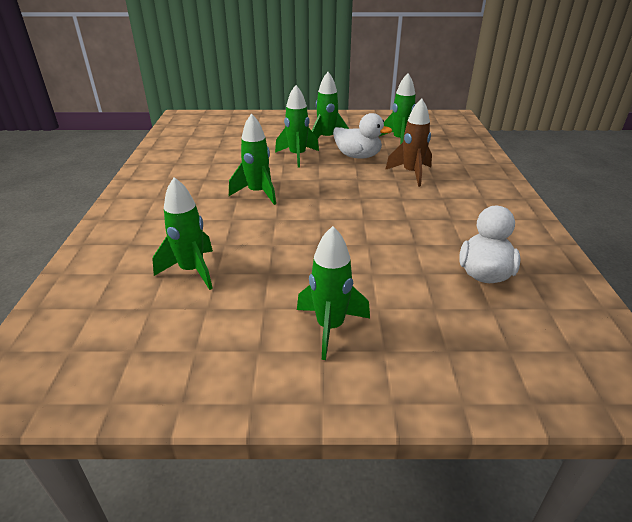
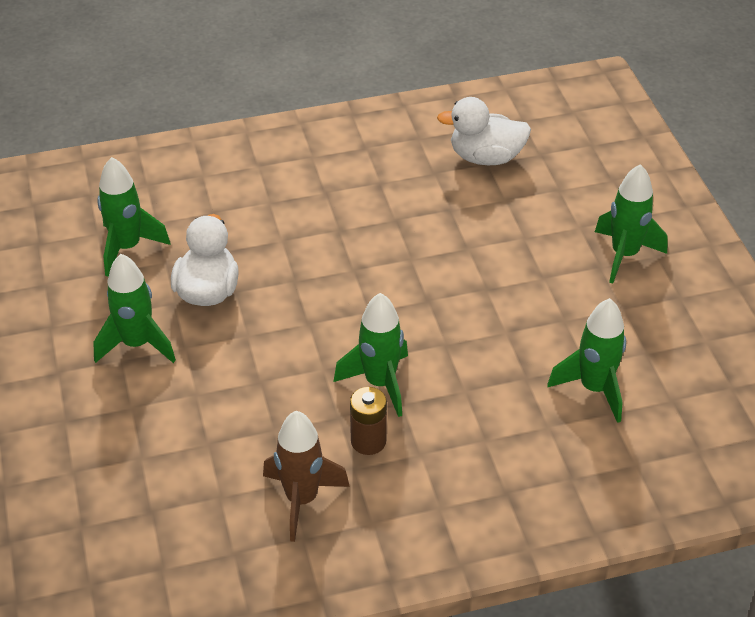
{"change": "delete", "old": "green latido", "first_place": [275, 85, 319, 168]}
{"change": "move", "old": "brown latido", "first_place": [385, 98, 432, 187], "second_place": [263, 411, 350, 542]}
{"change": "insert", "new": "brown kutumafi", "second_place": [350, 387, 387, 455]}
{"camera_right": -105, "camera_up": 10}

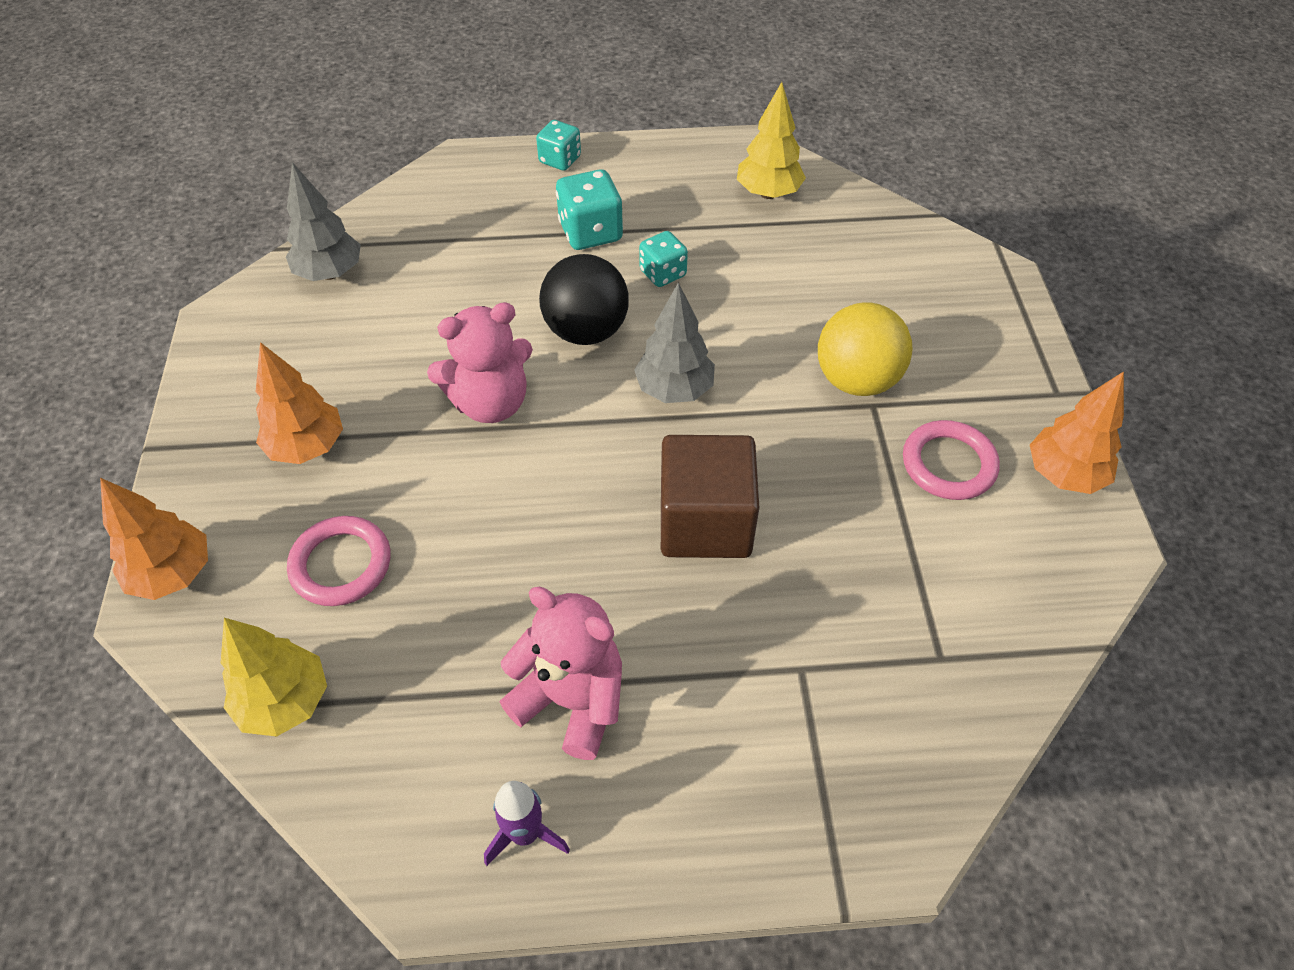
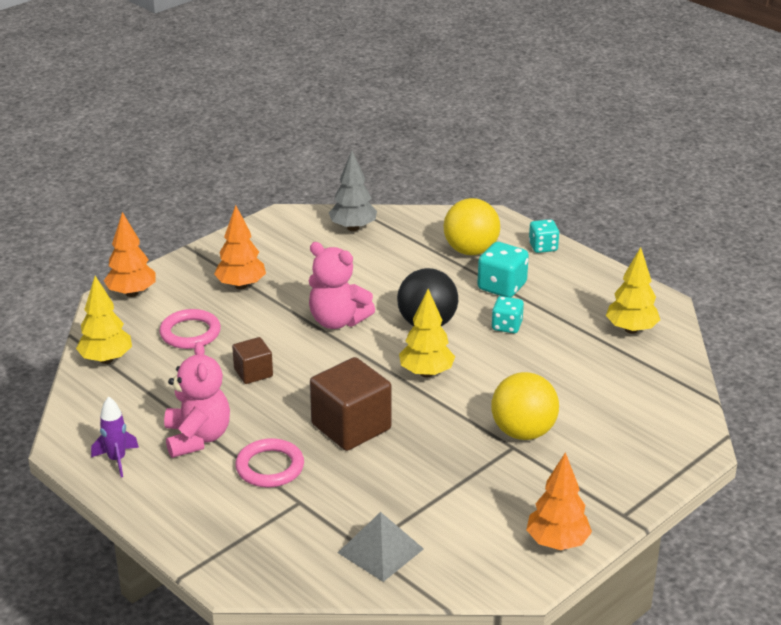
{"change": "recolor", "old": "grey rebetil", "new": "yellow rebetil", "first_place": [634, 283, 715, 403], "second_place": [399, 289, 455, 377]}
{"change": "move", "old": "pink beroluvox", "first_place": [903, 420, 1000, 500], "second_place": [235, 438, 304, 488]}
{"change": "insert", "new": "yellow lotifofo", "second_place": [444, 198, 500, 255]}
{"change": "insert", "new": "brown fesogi", "second_place": [232, 337, 273, 384]}
{"change": "insert", "new": "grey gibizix", "second_place": [338, 512, 424, 582]}
{"camera_right": 50, "camera_up": -20}

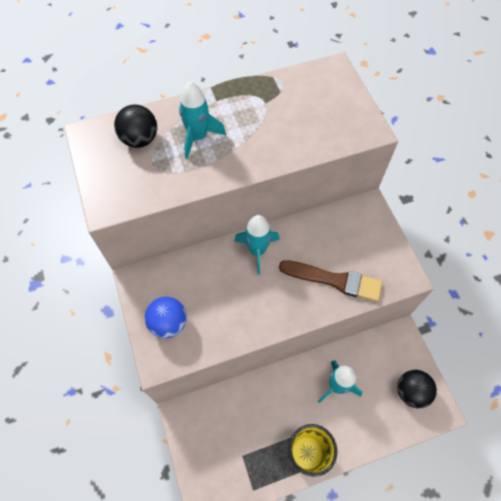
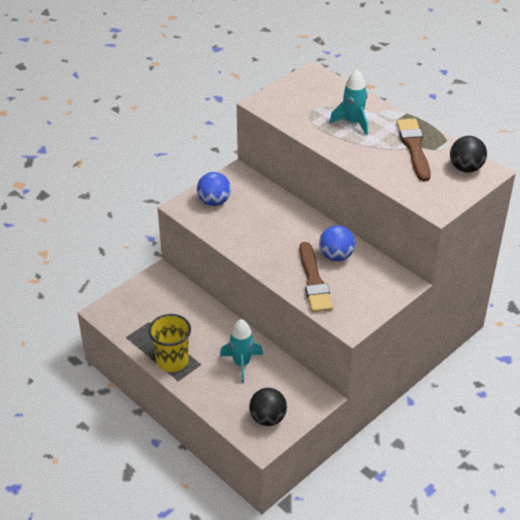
{"change": "move", "old": "black lotifofo", "first_place": [114, 104, 157, 148], "second_place": [450, 136, 487, 173]}
{"change": "delete", "old": "turquoise latido", "first_place": [235, 215, 280, 275]}
{"change": "insert", "new": "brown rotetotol", "second_place": [396, 119, 431, 182]}
{"change": "insert", "new": "blue lotifofo", "second_place": [319, 225, 355, 261]}
{"camera_right": 65, "camera_up": -20}

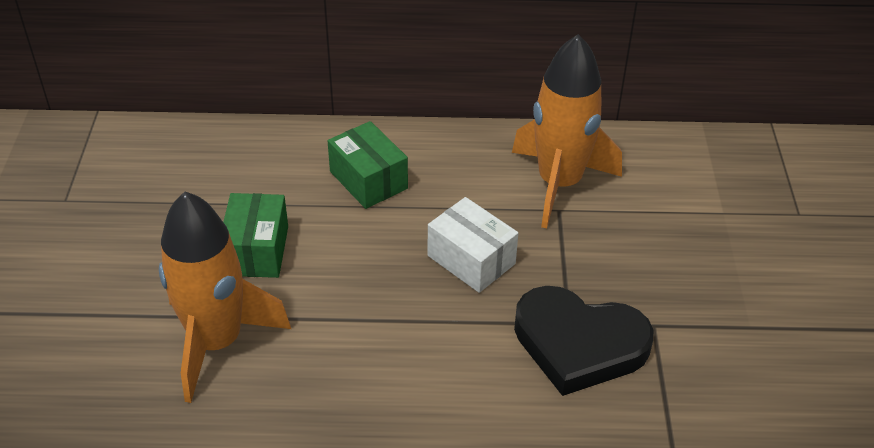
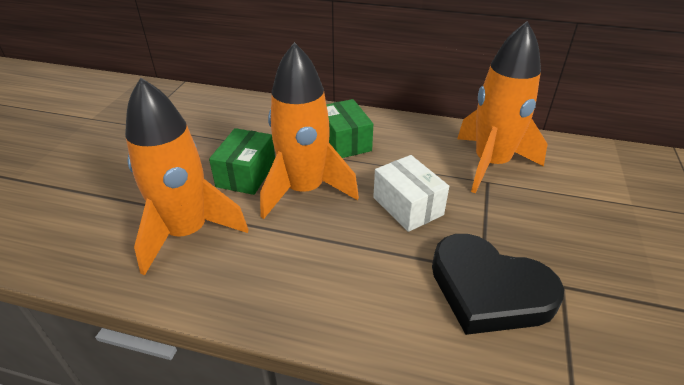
{"change": "insert", "new": "orange latido", "second_place": [260, 42, 359, 219]}
{"camera_right": 15, "camera_up": -5}

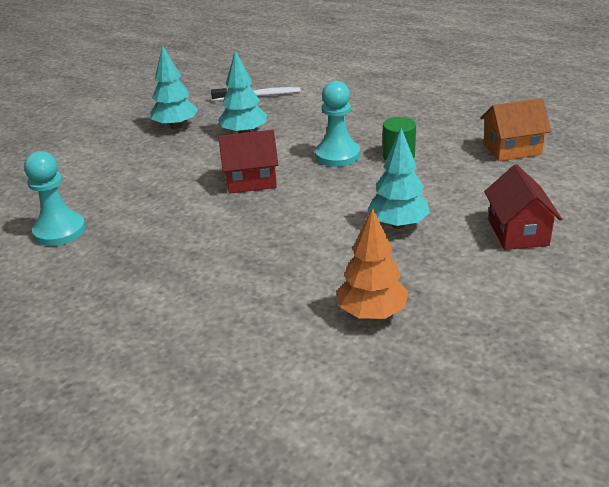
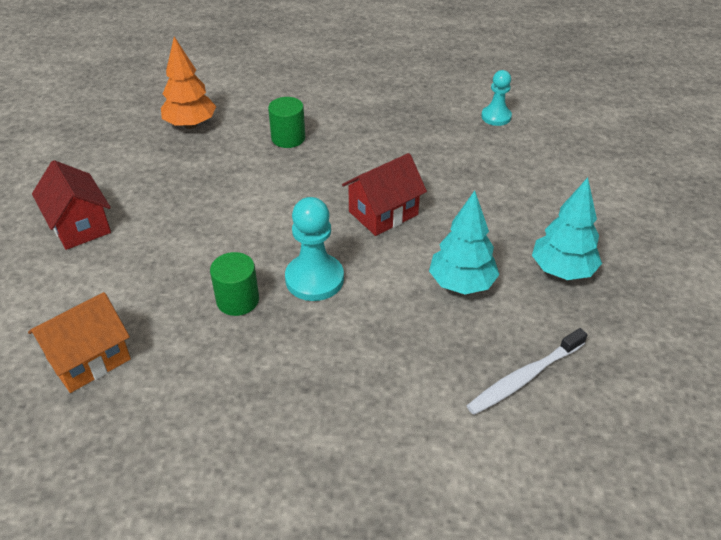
{"change": "delete", "old": "turquoise rebetil", "first_place": [368, 128, 430, 229]}
{"change": "resize", "old": "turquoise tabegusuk", "first_place": [24, 151, 86, 246], "second_place": [481, 70, 512, 126], "factor": 0.64}
{"change": "insert", "new": "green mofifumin", "second_place": [268, 97, 305, 148]}
{"camera_right": 150, "camera_up": 10}

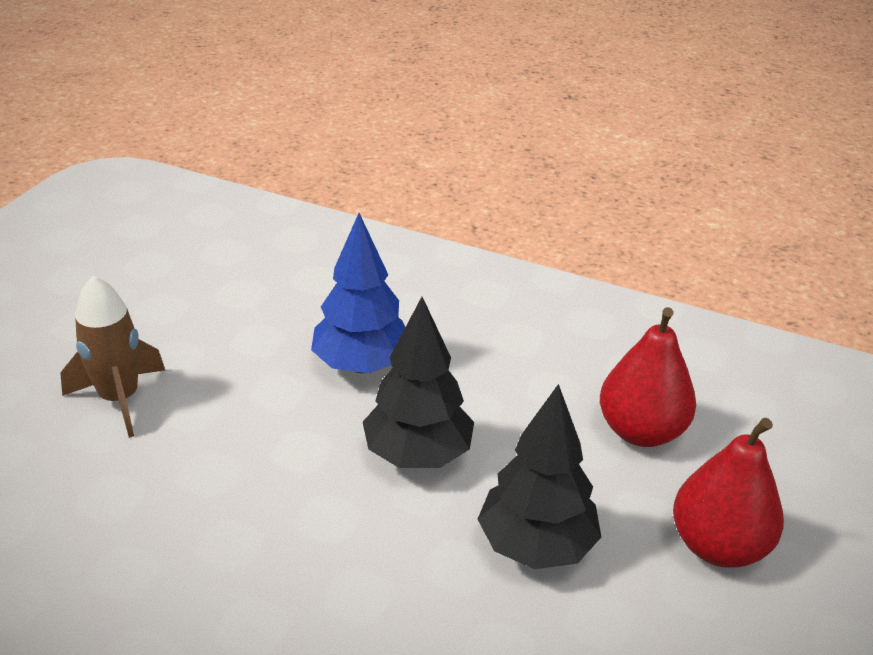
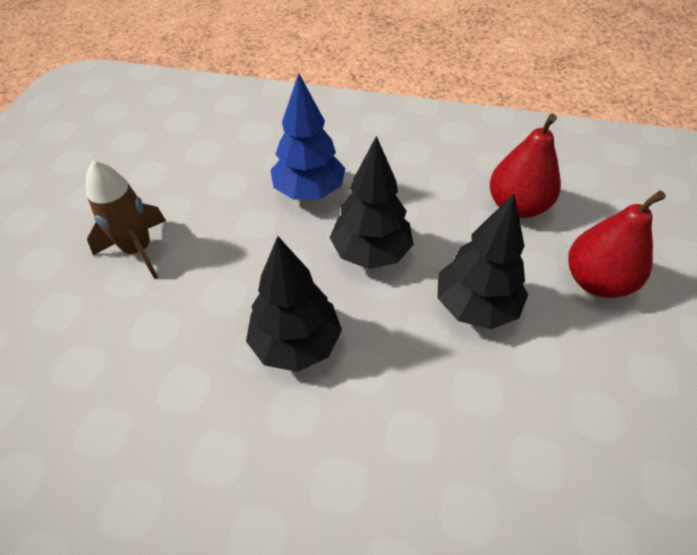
{"change": "insert", "new": "black rebetil", "second_place": [246, 236, 342, 372]}
{"camera_right": -10, "camera_up": 15}

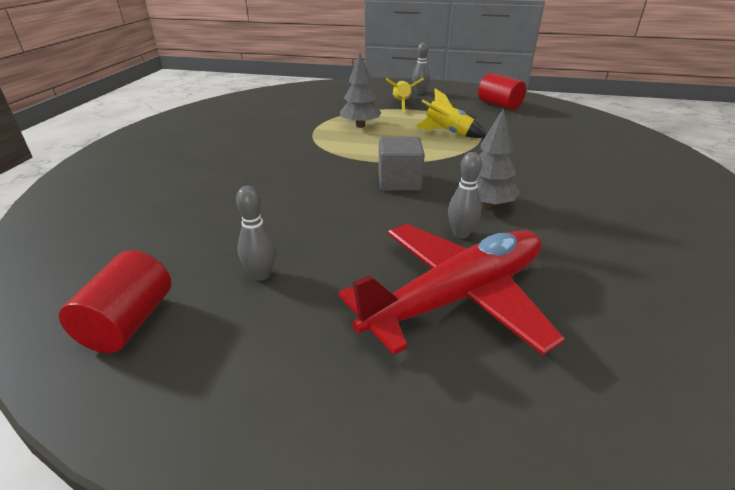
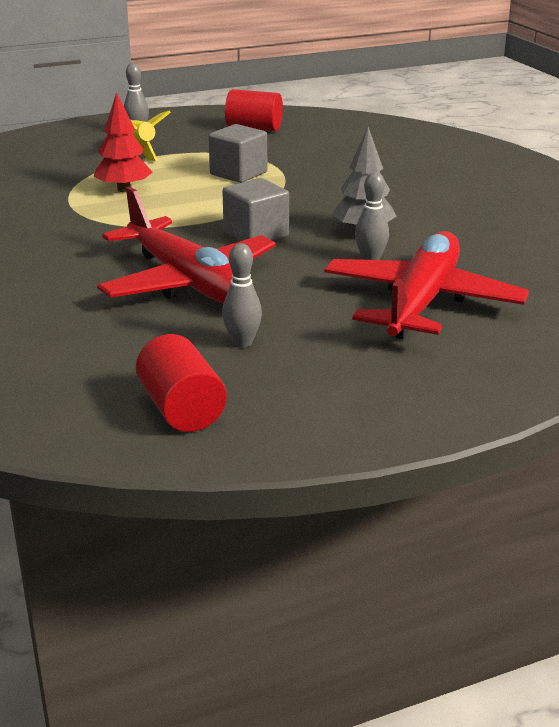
{"change": "recolor", "old": "grey rebetil", "new": "red rebetil", "first_place": [340, 52, 382, 128], "second_place": [93, 92, 153, 192]}
{"change": "replace", "old": "yellow latido", "new": "grey fesogi", "first_place": [416, 88, 487, 138], "second_place": [209, 124, 267, 183]}
{"change": "insert", "new": "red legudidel", "second_place": [97, 187, 276, 304]}
{"camera_right": -35, "camera_up": -5}

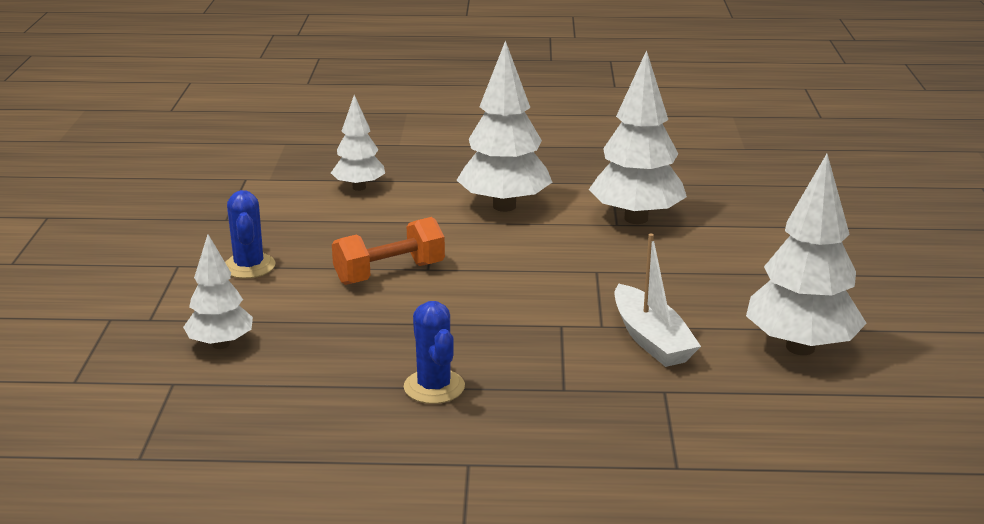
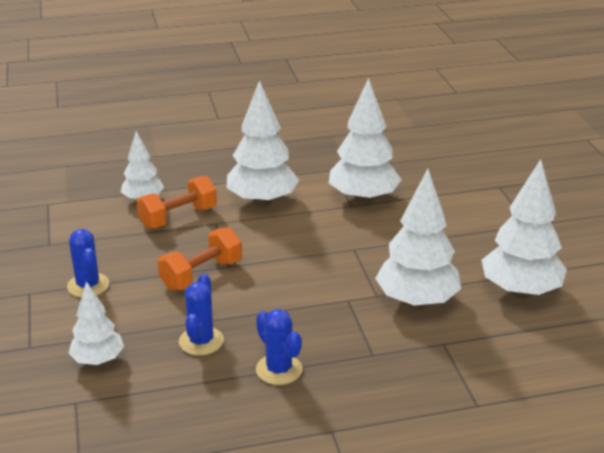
{"change": "replace", "old": "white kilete", "new": "white rebetil", "first_place": [615, 234, 701, 367], "second_place": [375, 169, 462, 308]}
{"change": "insert", "new": "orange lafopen", "second_place": [136, 176, 217, 229]}
{"change": "insert", "new": "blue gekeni", "second_place": [179, 274, 224, 356]}
{"camera_right": -15, "camera_up": 5}

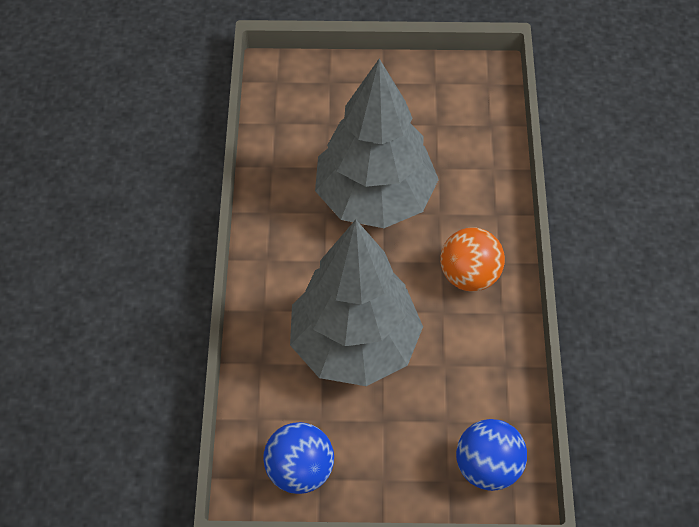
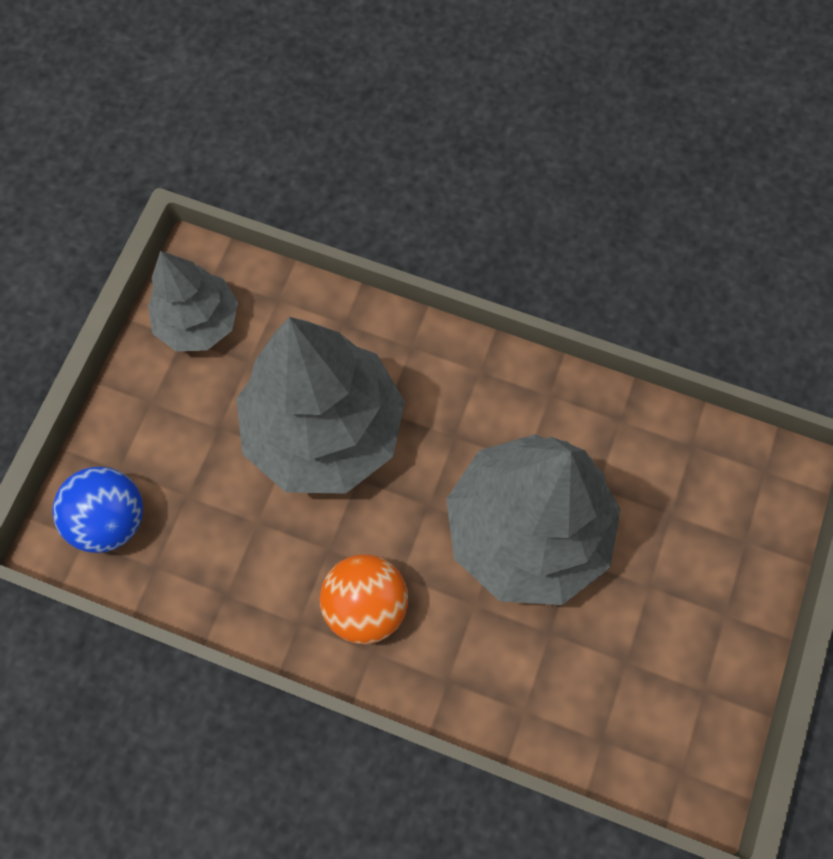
{"change": "replace", "old": "blue lotifofo", "new": "grey rebetil", "first_place": [263, 422, 334, 494], "second_place": [148, 251, 238, 351]}
{"camera_right": 110, "camera_up": 15}

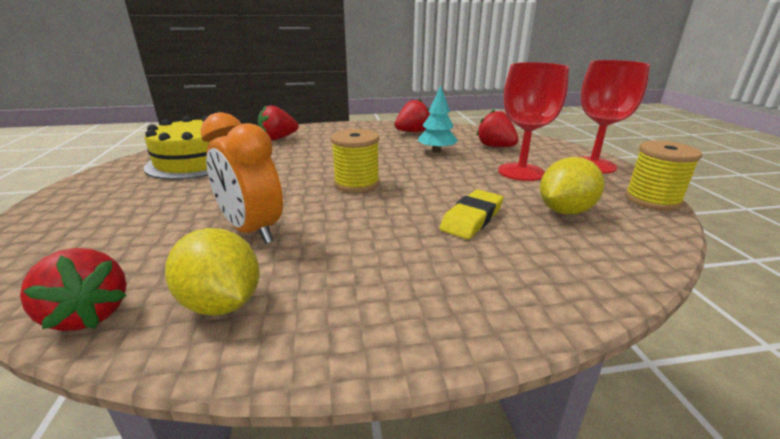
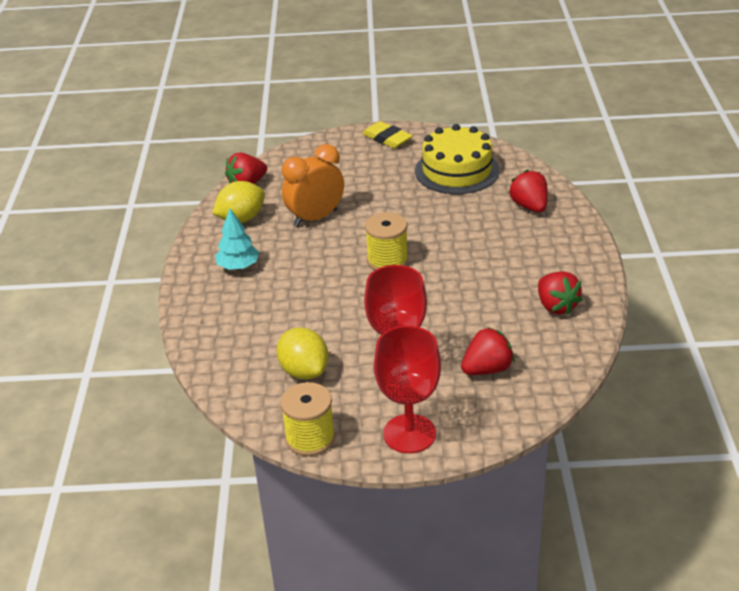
{"change": "move", "old": "turquoise rebetil", "first_place": [418, 86, 458, 153], "second_place": [215, 209, 259, 270]}
{"change": "move", "old": "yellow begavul", "first_place": [440, 189, 504, 239], "second_place": [362, 121, 413, 149]}
{"camera_right": 100, "camera_up": 10}

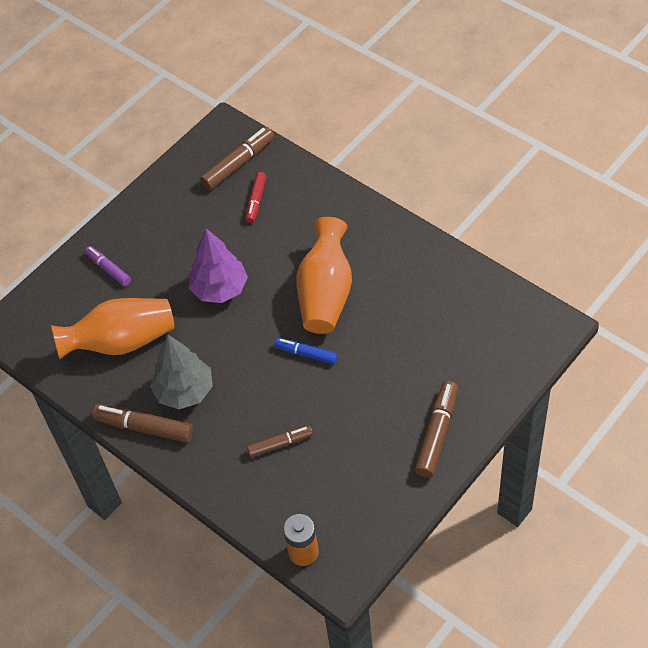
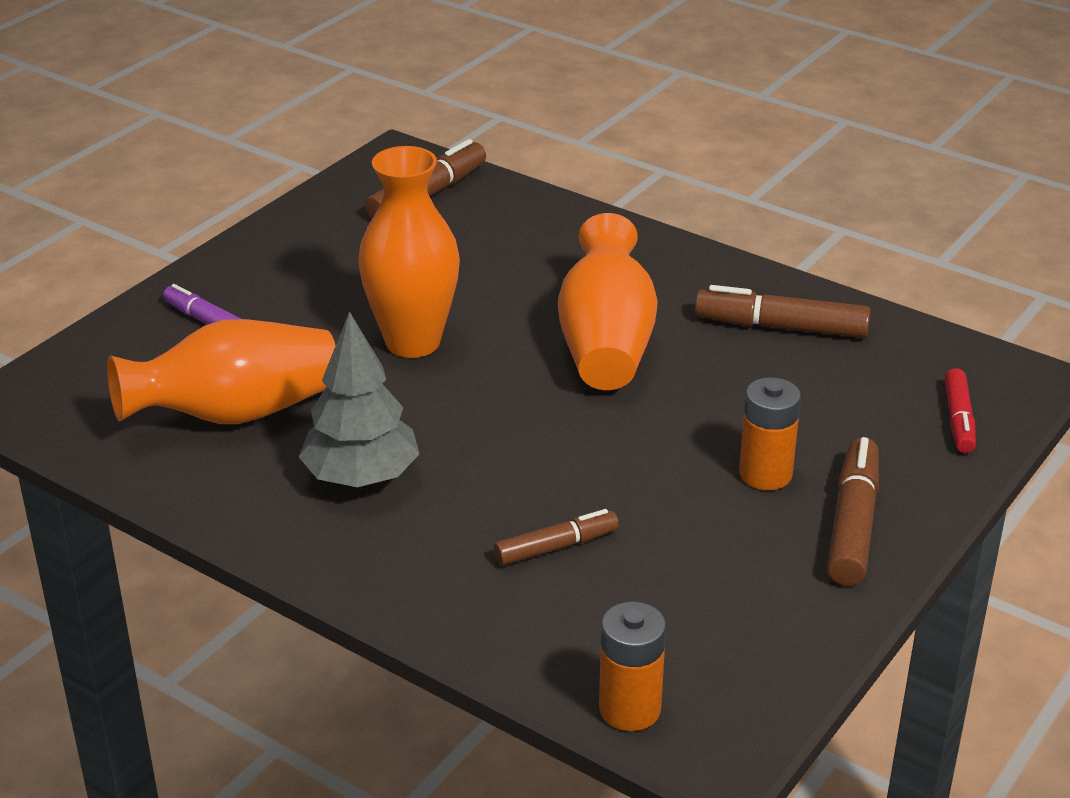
{"change": "move", "old": "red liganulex", "first_place": [245, 172, 267, 223], "second_place": [944, 368, 976, 453]}
{"change": "replace", "old": "purple rebetil", "new": "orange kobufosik", "first_place": [189, 229, 248, 303], "second_place": [358, 146, 460, 358]}
{"change": "delete", "old": "blue liganulex", "first_place": [275, 338, 338, 364]}
{"change": "move", "old": "brown liganulex", "first_place": [92, 404, 193, 443], "second_place": [695, 285, 871, 338]}
{"change": "insert", "new": "orange kutumafi", "second_place": [739, 377, 801, 490]}
{"camera_right": -10, "camera_up": -20}

